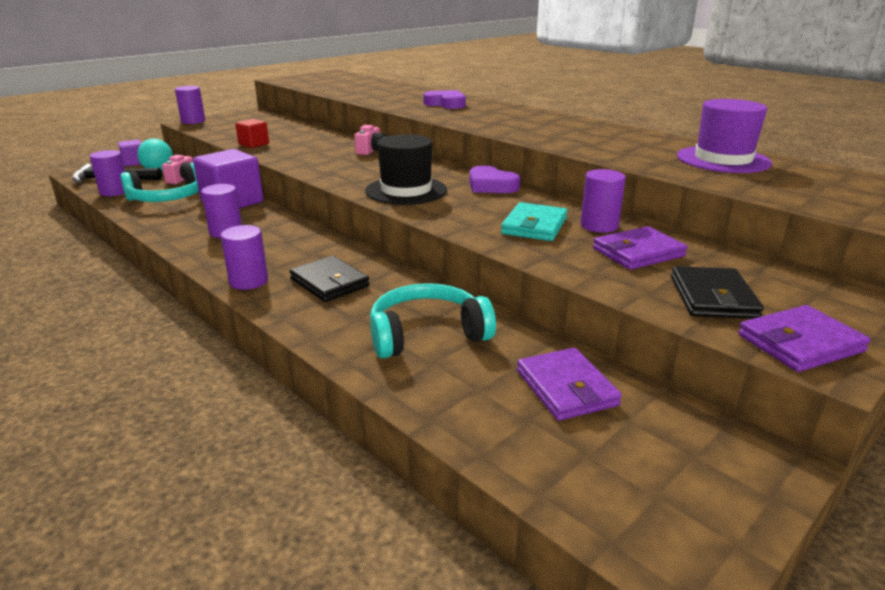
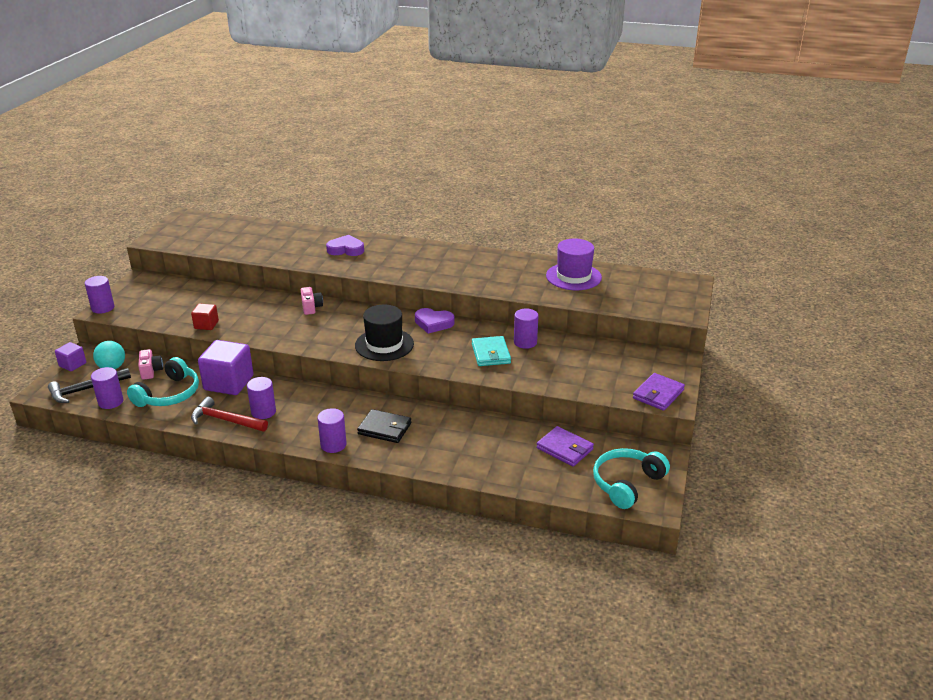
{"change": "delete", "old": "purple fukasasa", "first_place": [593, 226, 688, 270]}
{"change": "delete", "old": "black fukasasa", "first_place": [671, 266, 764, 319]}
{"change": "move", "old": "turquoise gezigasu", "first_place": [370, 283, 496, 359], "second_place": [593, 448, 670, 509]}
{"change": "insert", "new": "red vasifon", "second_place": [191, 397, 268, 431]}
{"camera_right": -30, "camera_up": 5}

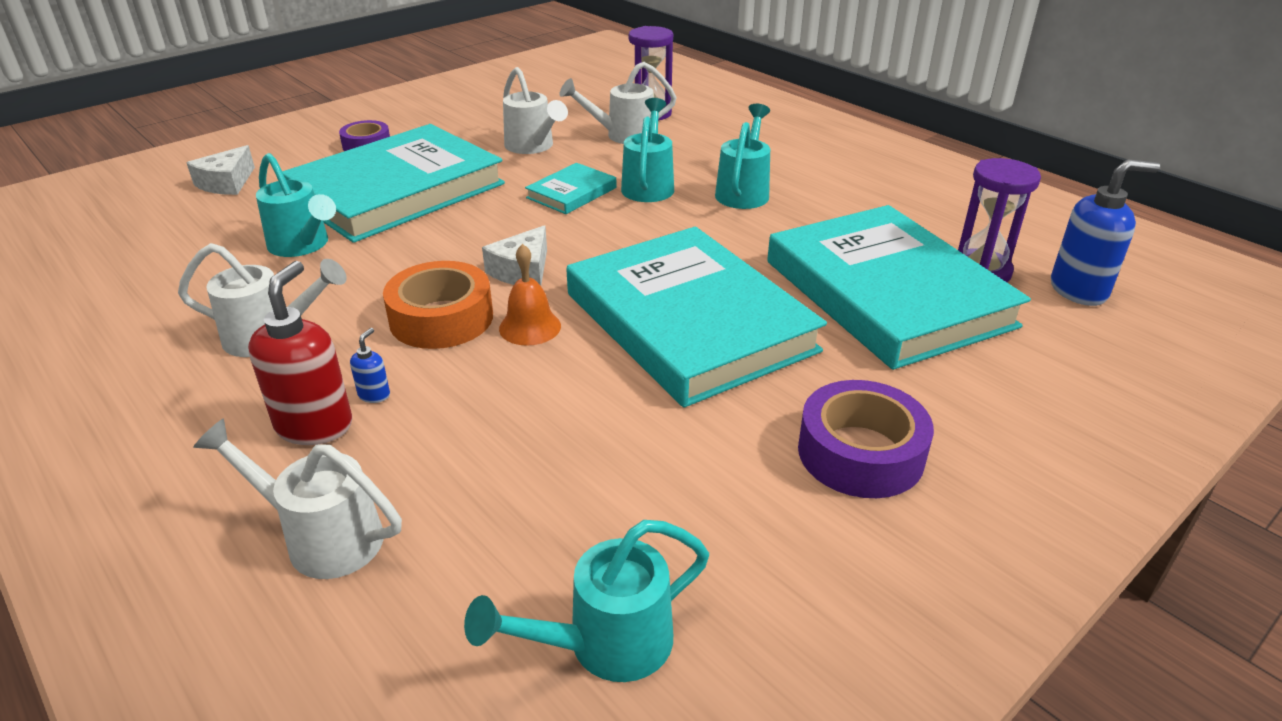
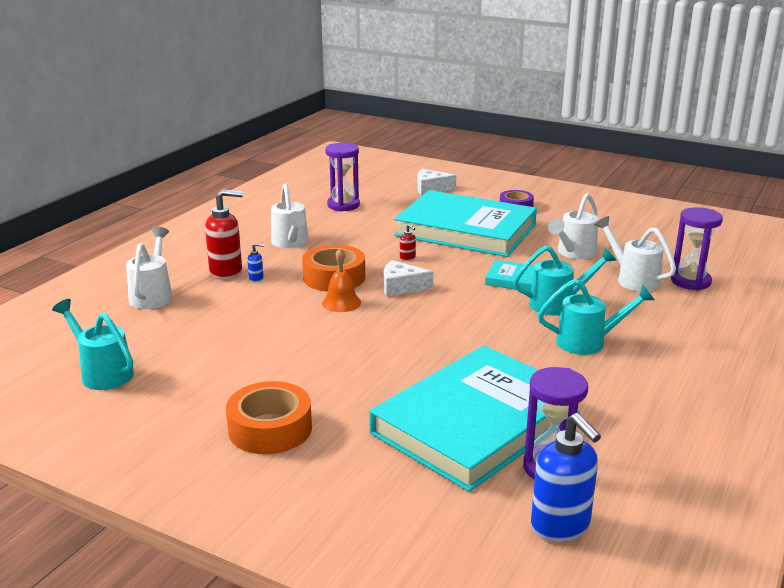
{"change": "delete", "old": "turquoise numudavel", "first_place": [256, 153, 336, 257]}
{"change": "delete", "old": "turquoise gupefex", "first_place": [566, 227, 827, 407]}
{"change": "recolor", "old": "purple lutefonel", "new": "orange lutefonel", "first_place": [798, 380, 934, 498], "second_place": [226, 381, 312, 454]}
{"change": "insert", "new": "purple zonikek", "second_place": [325, 143, 360, 212]}
{"change": "insert", "new": "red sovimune", "second_place": [400, 224, 416, 261]}
{"camera_right": 70, "camera_up": -10}

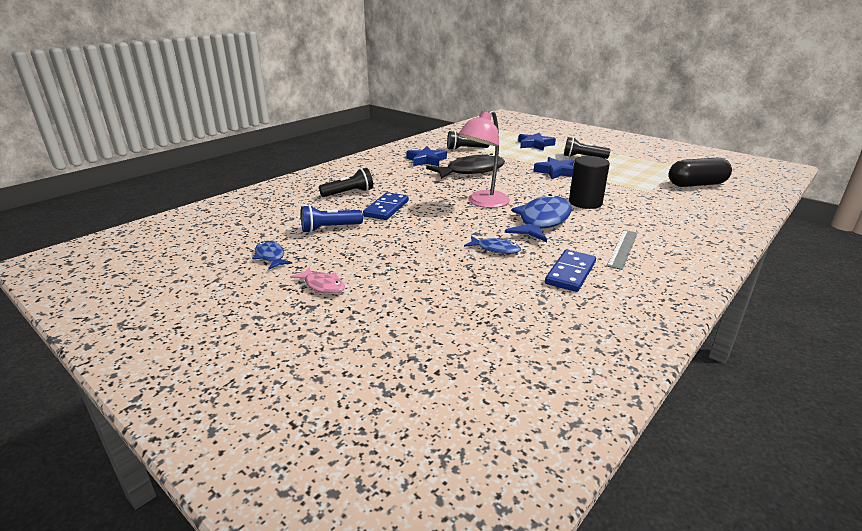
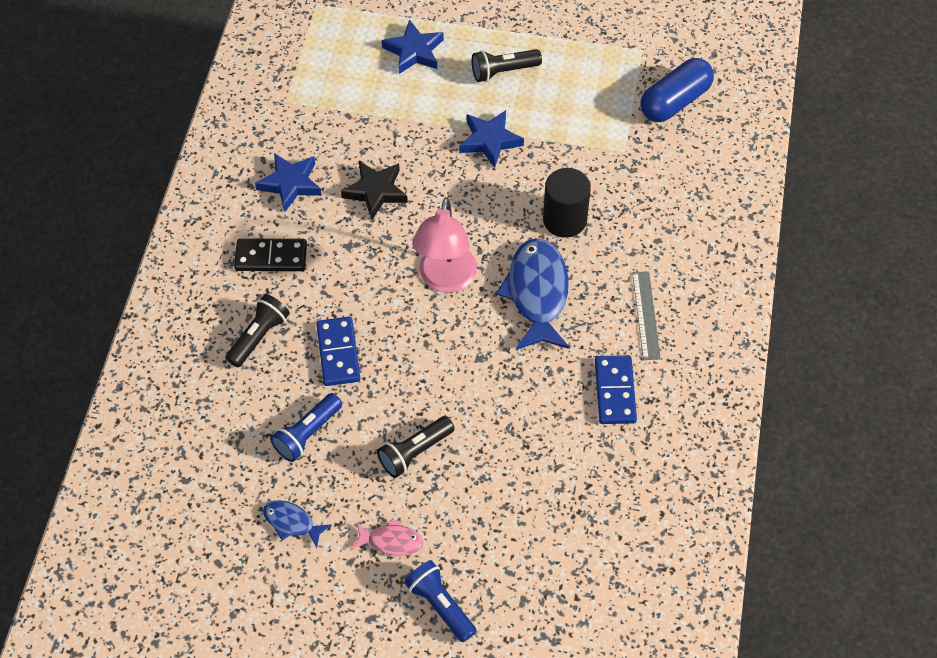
{"change": "move", "old": "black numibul", "first_place": [447, 131, 489, 150], "second_place": [377, 416, 455, 478]}
{"change": "replace", "old": "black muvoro", "new": "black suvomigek", "first_place": [426, 153, 505, 179], "second_place": [341, 161, 408, 220]}
{"change": "recolor", "old": "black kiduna", "new": "blue kiduna", "first_place": [669, 157, 732, 187], "second_place": [641, 58, 714, 122]}
{"change": "delete", "old": "blue muvoro", "first_place": [464, 236, 521, 254]}
{"change": "insert", "new": "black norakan", "second_place": [234, 238, 307, 271]}
{"change": "insert", "new": "blue numibul", "second_place": [404, 560, 477, 642]}
{"camera_right": -30, "camera_up": 30}

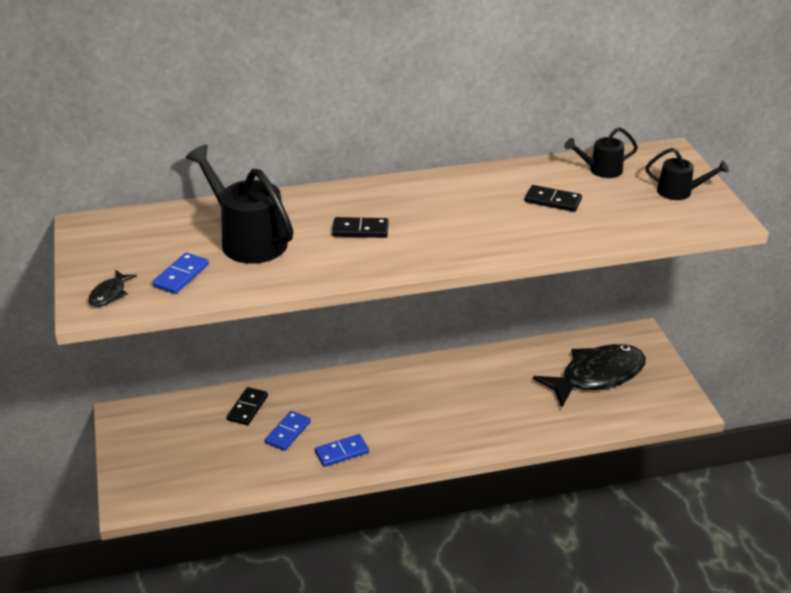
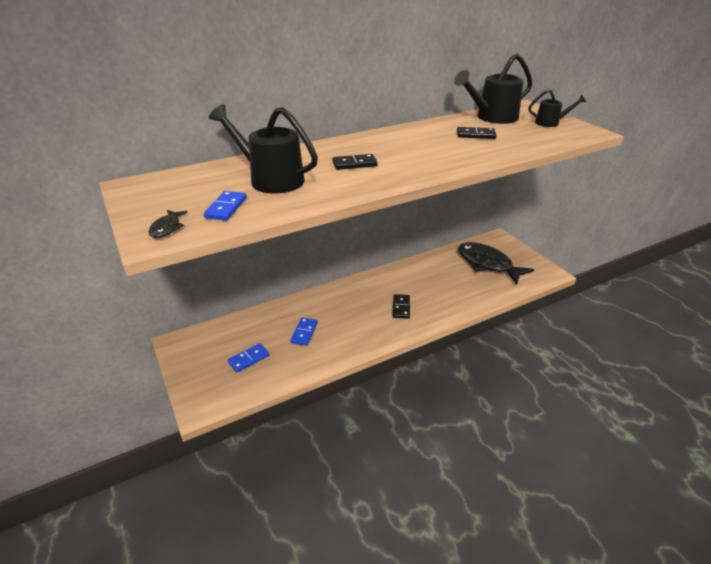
{"change": "resize", "old": "black numudavel", "first_place": [564, 127, 638, 178], "second_place": [454, 54, 532, 124], "factor": 1.83}
{"change": "rotate", "old": "black muvoro", "first_place": [533, 344, 646, 407], "second_place": [458, 242, 534, 285], "degrees": -90}
{"change": "move", "old": "black norakan", "first_place": [227, 387, 268, 425], "second_place": [393, 294, 410, 319]}
{"change": "move", "old": "blue norakan", "first_place": [315, 434, 369, 467], "second_place": [228, 343, 269, 372]}
{"camera_right": -15, "camera_up": 0}

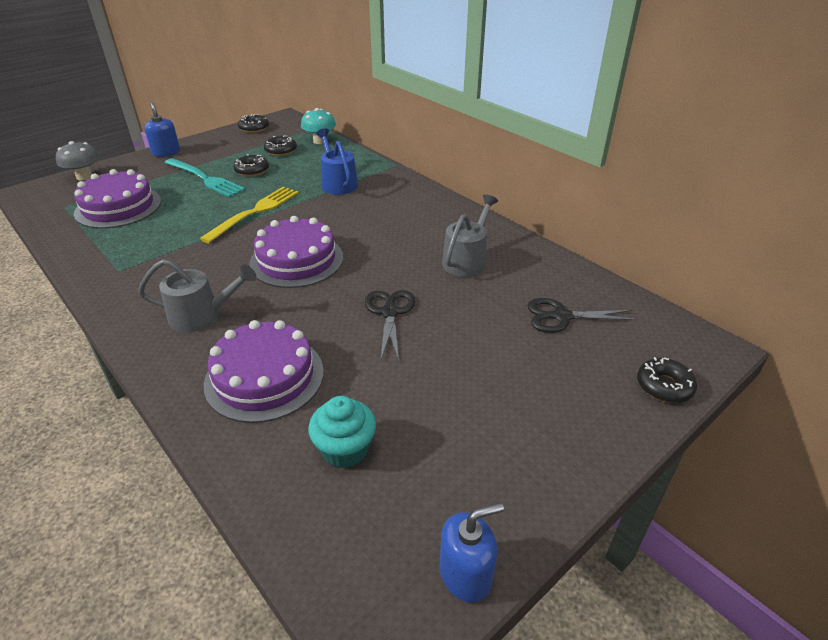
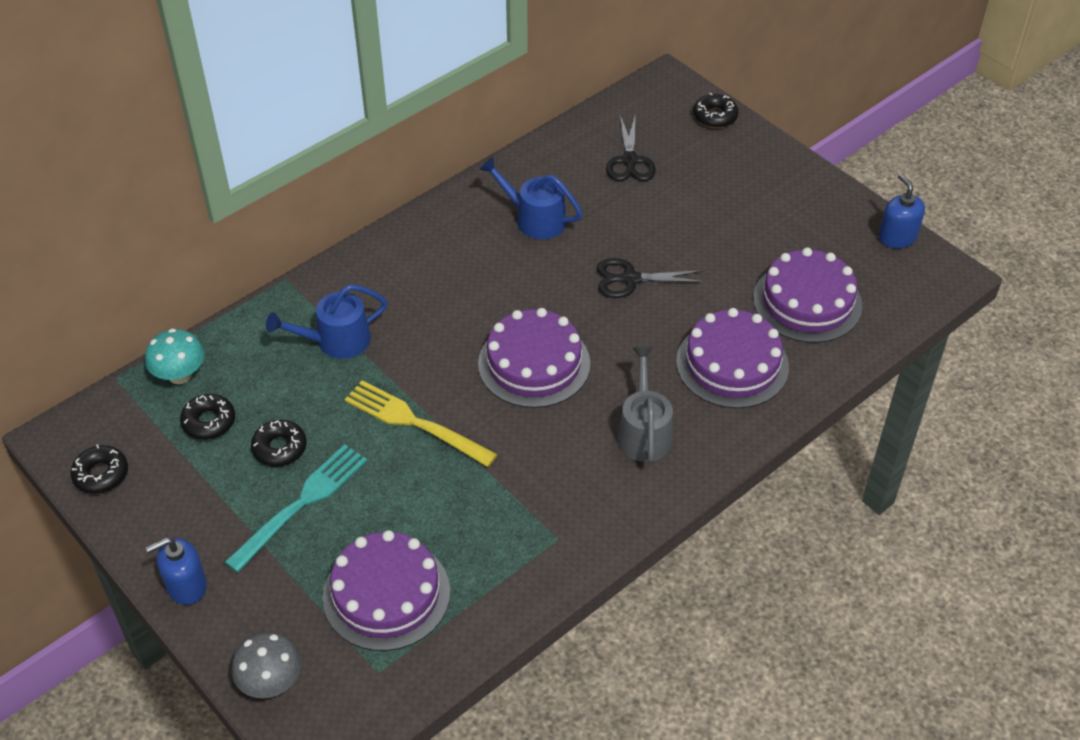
{"change": "recolor", "old": "grey numudavel", "new": "blue numudavel", "first_place": [442, 194, 498, 277], "second_place": [479, 157, 583, 239]}
{"change": "replace", "old": "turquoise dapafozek", "new": "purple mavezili", "first_place": [308, 396, 376, 468], "second_place": [753, 248, 863, 343]}
{"camera_right": -90, "camera_up": 10}

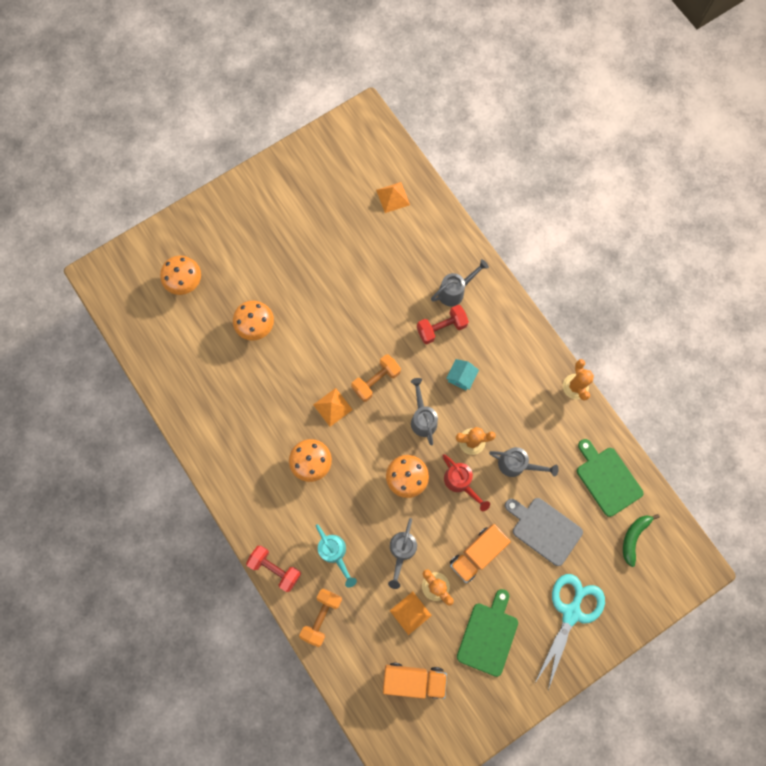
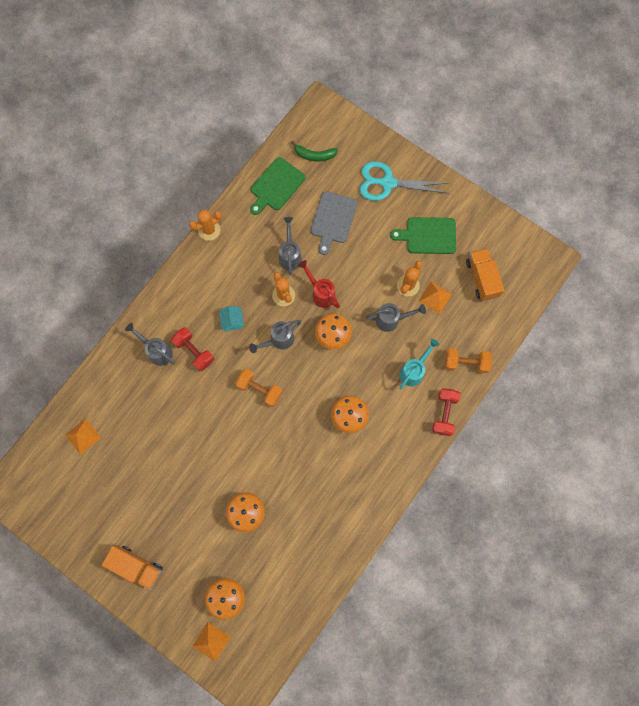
{"change": "rotate", "old": "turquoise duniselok", "first_place": [446, 359, 479, 390], "second_place": [219, 306, 244, 331], "degrees": 75}
{"change": "move", "old": "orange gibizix", "first_place": [313, 388, 353, 427], "second_place": [193, 622, 230, 661]}
{"change": "rotate", "old": "red numudavel", "first_place": [442, 454, 490, 511], "second_place": [298, 260, 340, 308], "degrees": -75}
{"change": "move", "old": "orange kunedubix", "first_place": [450, 524, 511, 583], "second_place": [102, 545, 163, 590]}
{"camera_right": -110, "camera_up": 0}

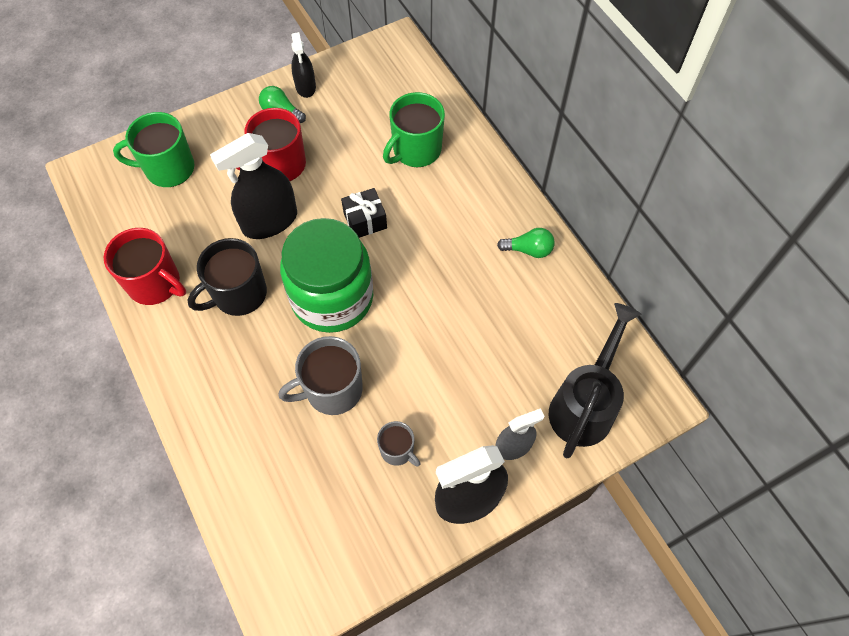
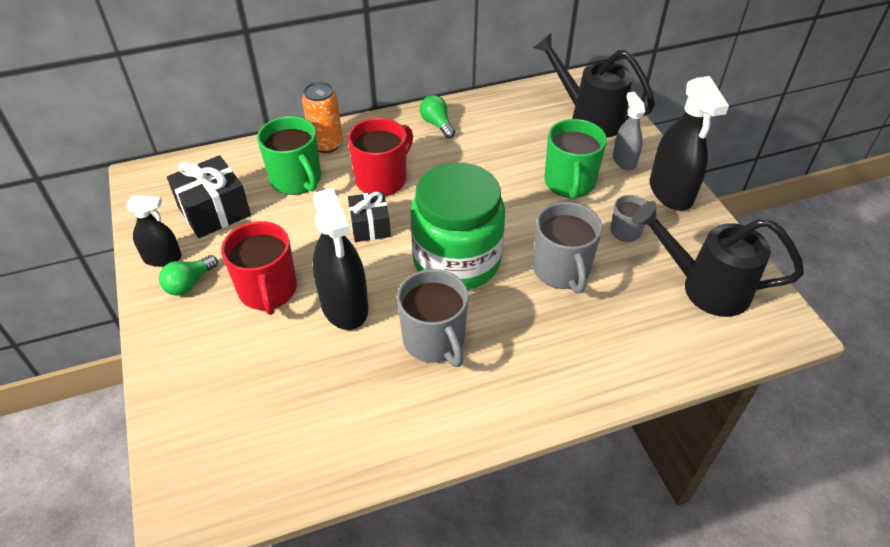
{"change": "move", "old": "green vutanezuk", "first_place": [113, 112, 194, 187], "second_place": [544, 119, 607, 200]}
{"change": "move", "old": "red vutanezuk", "first_place": [104, 228, 186, 305], "second_place": [348, 118, 413, 196]}
{"change": "rotate", "old": "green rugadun", "first_place": [497, 228, 555, 258], "second_place": [420, 95, 455, 138], "degrees": -45}
{"change": "recolor", "old": "black vutanezuk", "new": "grey vutanezuk", "first_place": [188, 238, 267, 316], "second_place": [397, 269, 469, 367]}
{"change": "insert", "new": "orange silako", "second_place": [302, 82, 343, 153]}
{"change": "insert", "new": "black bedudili", "second_place": [167, 155, 251, 238]}
{"change": "insert", "new": "black numudavel", "second_place": [632, 201, 804, 317]}
{"camera_right": -80, "camera_up": -15}

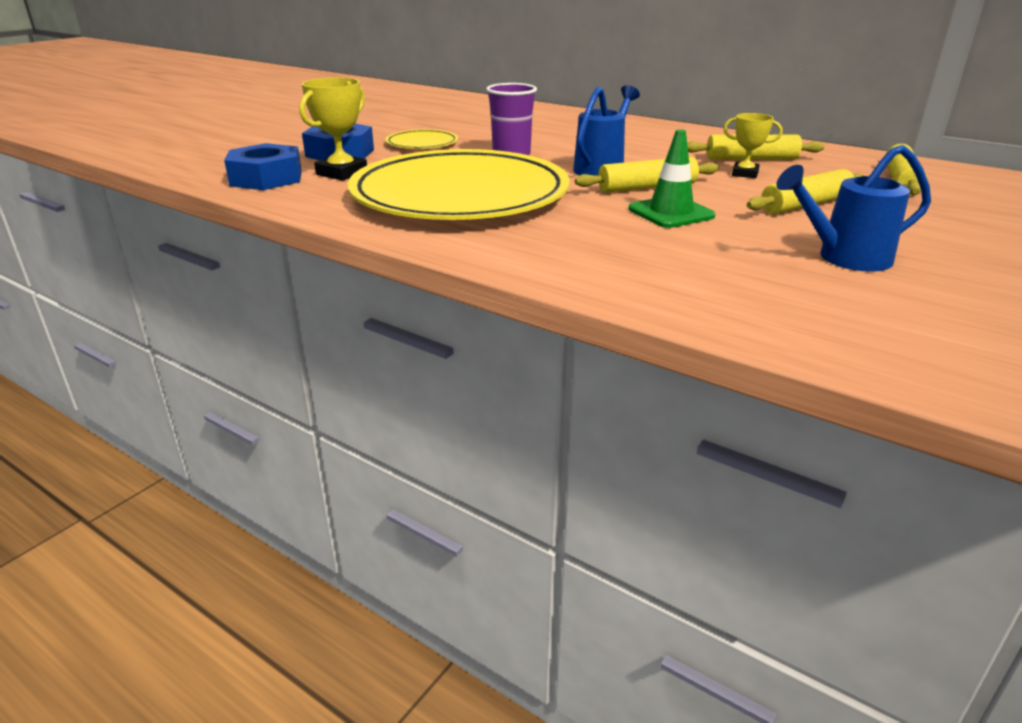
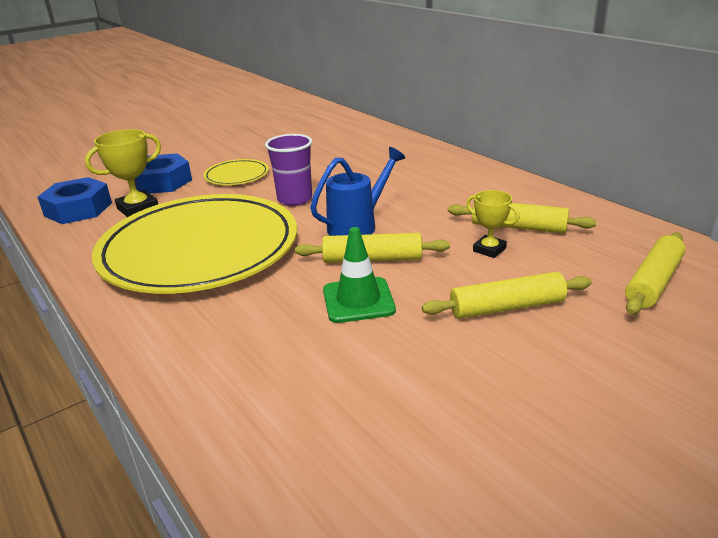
{"change": "delete", "old": "blue numudavel", "first_place": [776, 145, 931, 272]}
{"camera_right": 20, "camera_up": 0}

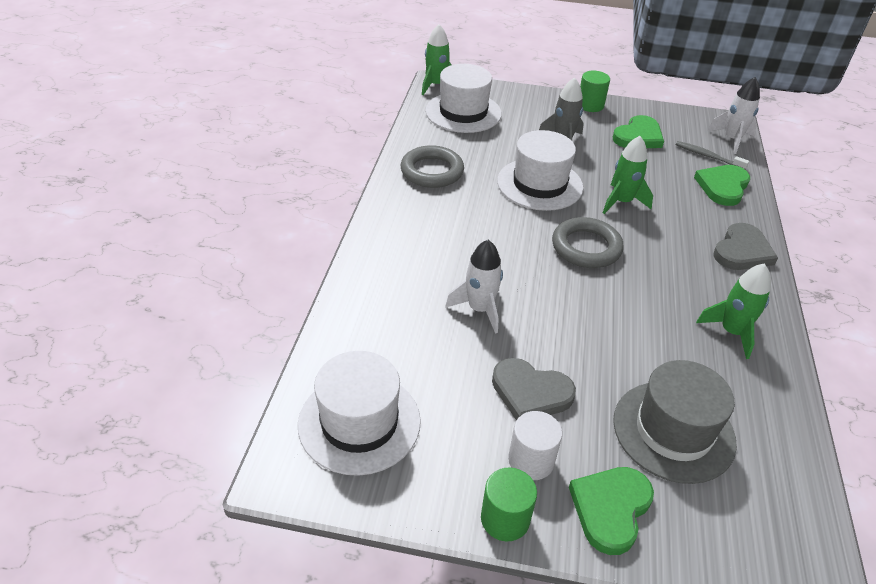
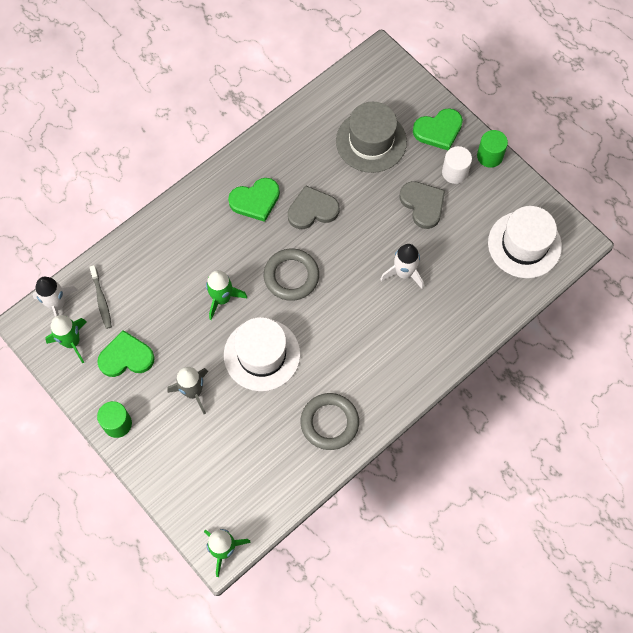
{"change": "delete", "old": "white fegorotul", "first_place": [425, 64, 502, 133]}
{"change": "move", "old": "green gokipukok", "first_place": [694, 165, 750, 206], "second_place": [228, 178, 280, 222]}
{"change": "move", "old": "grey gokipukok", "first_place": [713, 223, 778, 270], "second_place": [288, 185, 340, 229]}
{"change": "move", "old": "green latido", "first_place": [696, 263, 771, 359], "second_place": [45, 315, 87, 363]}
{"camera_right": -140, "camera_up": 25}

